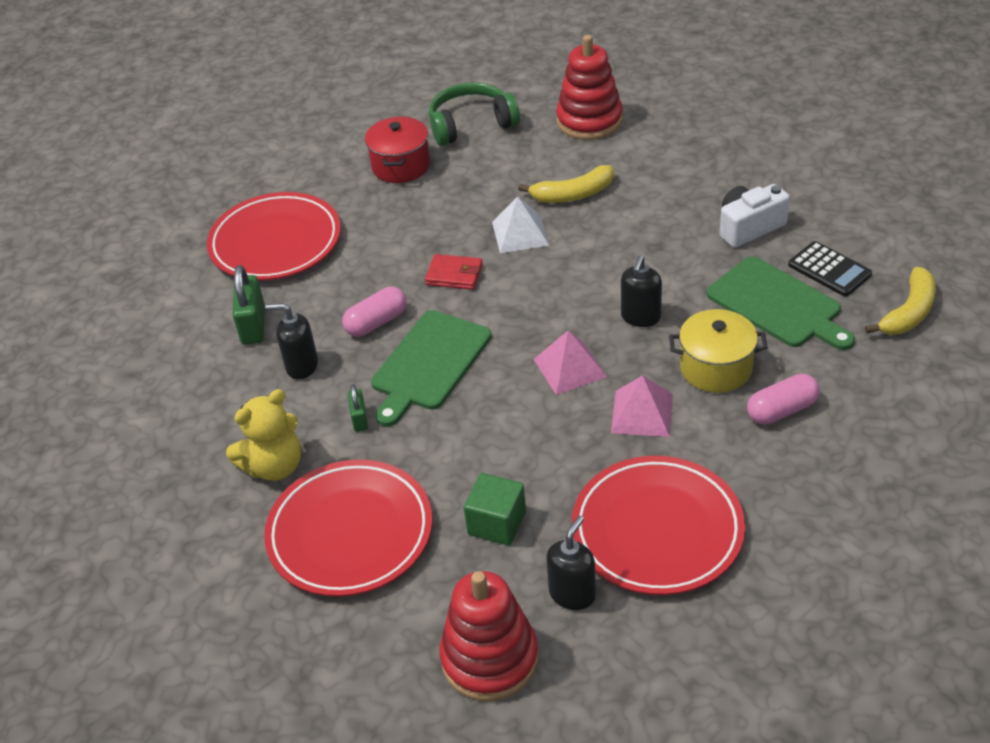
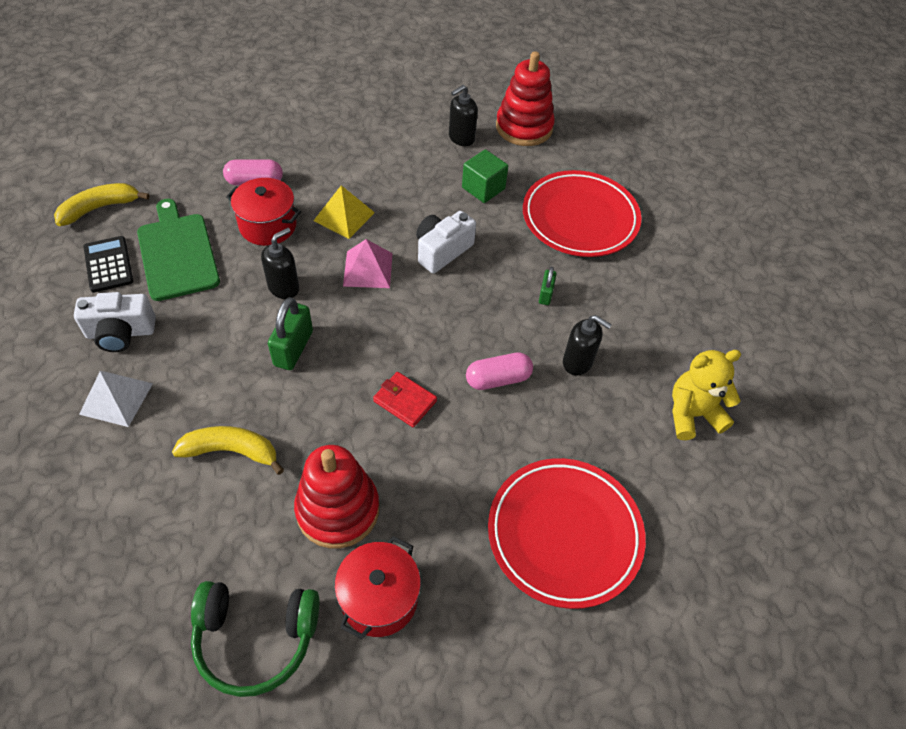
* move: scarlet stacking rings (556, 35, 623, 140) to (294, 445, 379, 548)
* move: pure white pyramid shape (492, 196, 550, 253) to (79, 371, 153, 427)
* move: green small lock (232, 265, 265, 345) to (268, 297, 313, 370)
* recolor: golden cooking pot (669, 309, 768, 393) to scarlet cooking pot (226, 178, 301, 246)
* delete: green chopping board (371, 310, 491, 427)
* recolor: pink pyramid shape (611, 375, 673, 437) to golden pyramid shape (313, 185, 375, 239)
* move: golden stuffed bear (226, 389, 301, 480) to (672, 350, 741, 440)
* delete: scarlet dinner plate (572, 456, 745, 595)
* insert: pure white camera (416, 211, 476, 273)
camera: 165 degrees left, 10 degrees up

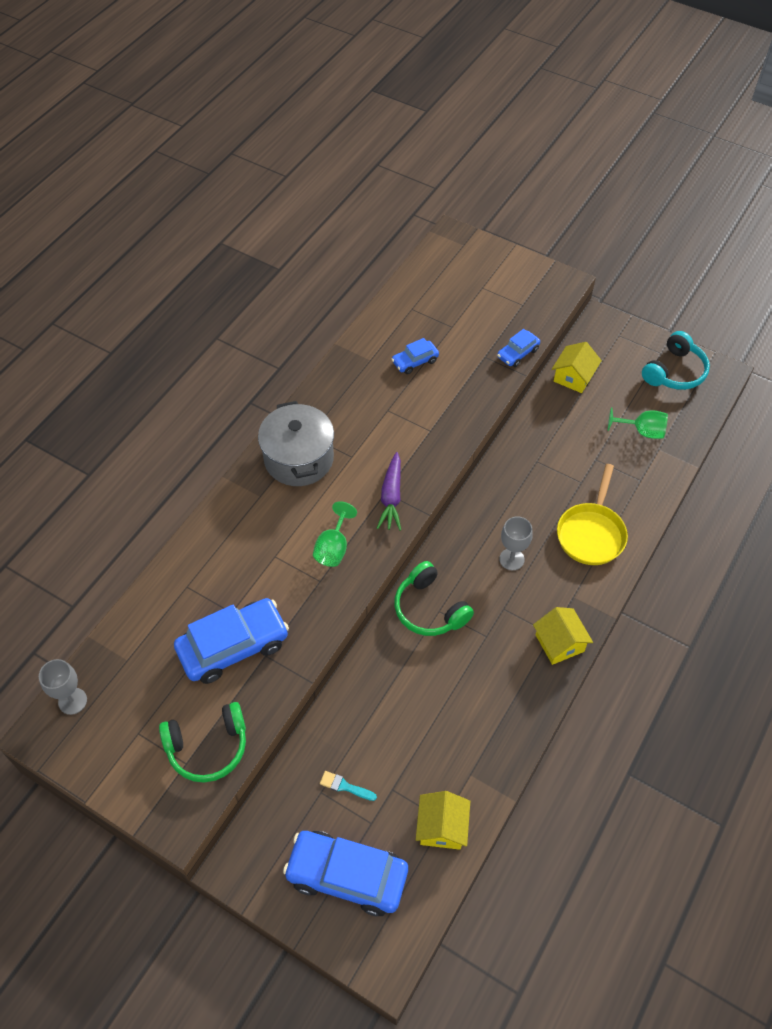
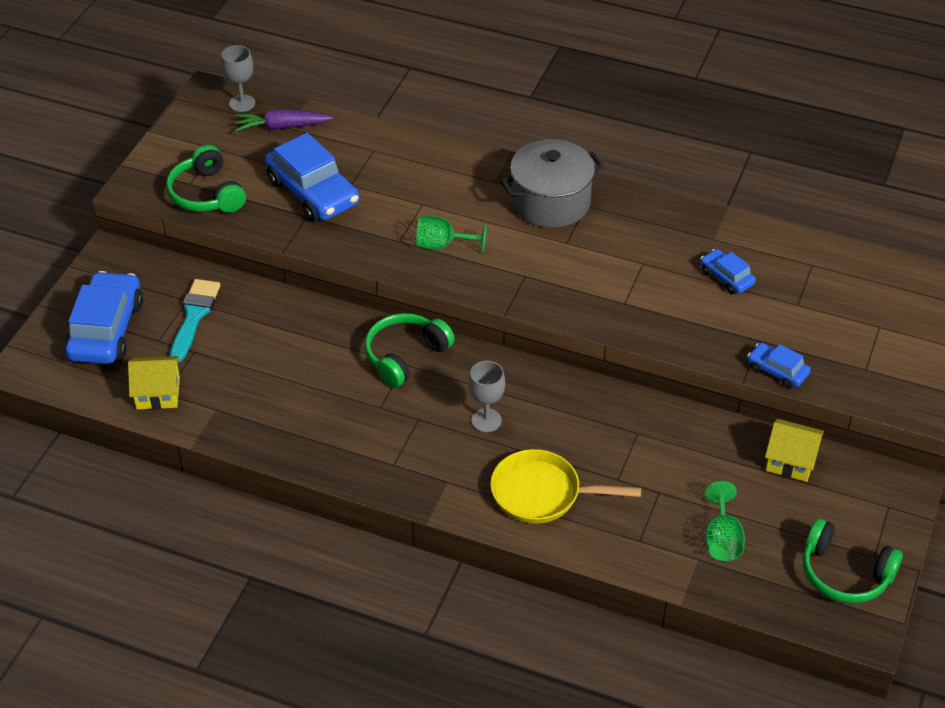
* recolor: teal over-ear headphones (642, 331, 710, 390) to green over-ear headphones (803, 519, 903, 603)
* move: violet root vegetable (377, 452, 401, 531) to (235, 109, 333, 131)
* delete: golden cottage (533, 607, 593, 665)
* resize: teal brush (320, 771, 377, 801) = (170, 279, 221, 363) x1.87
camera: 80 degrees right, 10 degrees down

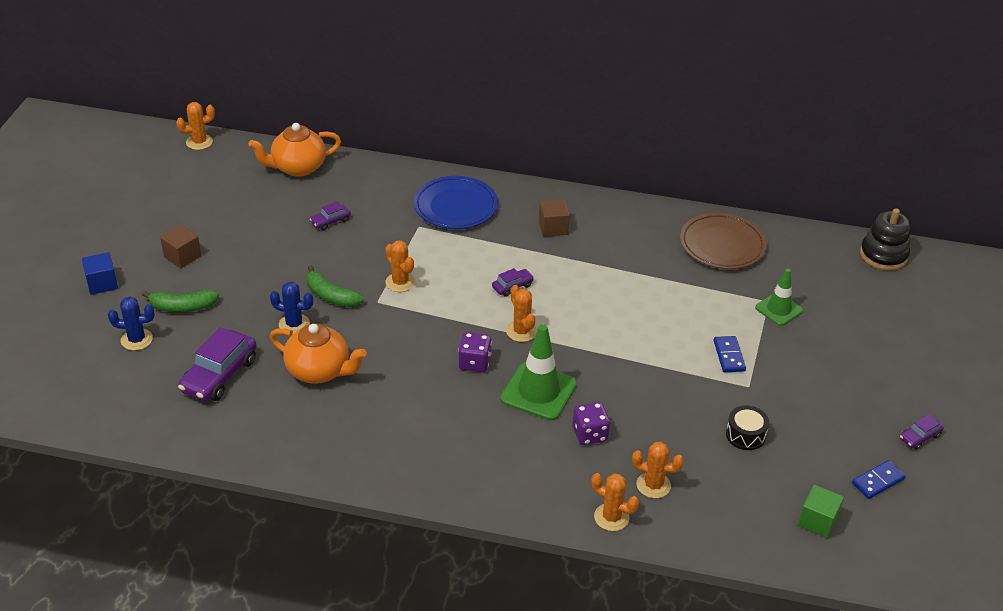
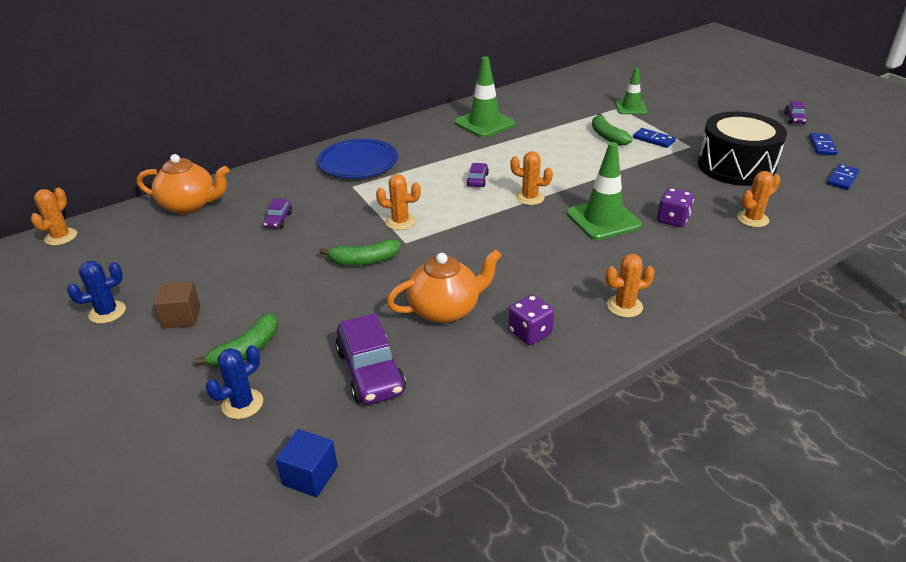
* rotate: orange-coloured teapot (248, 123, 341, 177) = (137, 154, 229, 214) 105 degrees counterclockwise
* delete: brown block (539, 199, 570, 237)
* delete: jet-black stacking rings (860, 208, 910, 271)
* delete: brown dinner plate (680, 213, 767, 269)
* move: royal blue block (82, 252, 118, 295) to (276, 429, 338, 497)
* move: royal blue cactus (270, 282, 313, 335) to (67, 261, 126, 324)
* move: violet game die (458, 332, 492, 372) to (508, 294, 554, 345)
* resize: jet-black toy drum (726, 405, 769, 450) = (698, 111, 787, 186) x2.28
* move: orange-coloured cactus (591, 473, 639, 531) to (605, 254, 655, 318)
* replace: green block (798, 485, 844, 538) to royal blue domino tile (827, 164, 860, 190)
* insert: green safety cone (454, 57, 515, 138)
* insert: green toy banana (592, 113, 633, 146)
camera: 45 degrees left, 5 degrees down

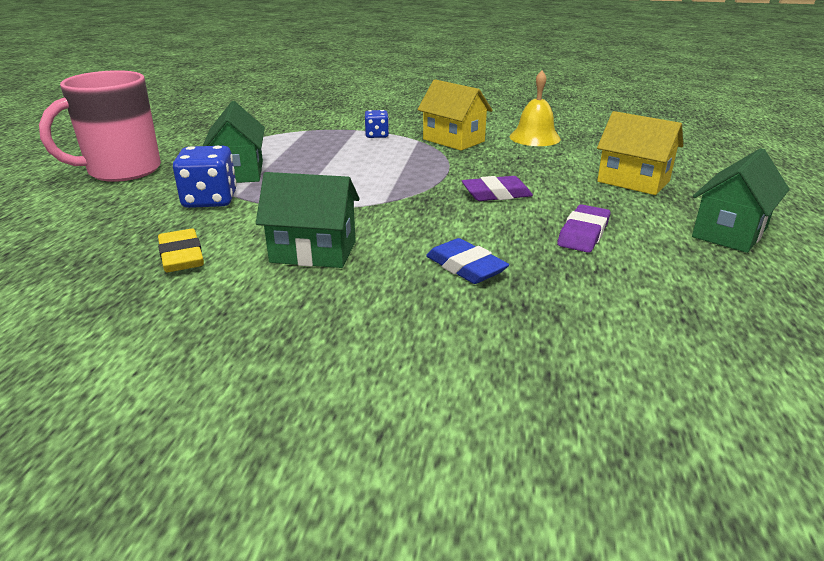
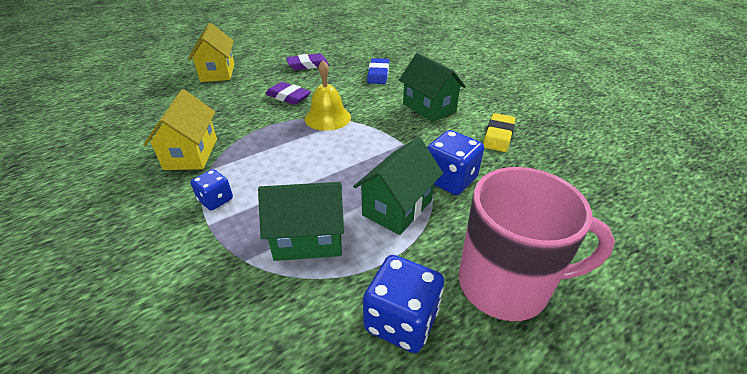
* move: golden school bell (510, 70, 561, 146) to (305, 60, 351, 131)
* move: green cottage (692, 148, 790, 253) to (258, 182, 344, 261)
* insert: royal blue game die (363, 255, 444, 353)
camera: 135 degrees left, 10 degrees up

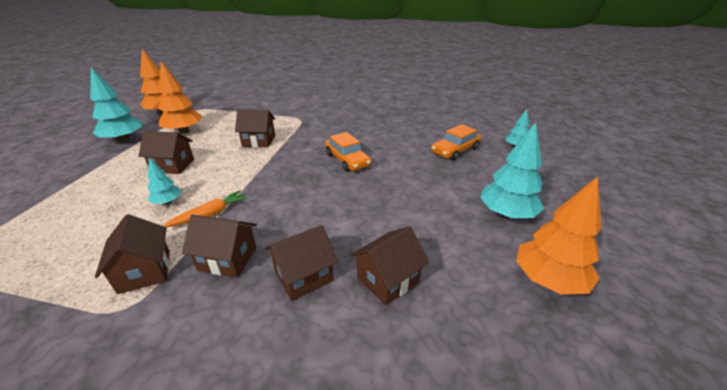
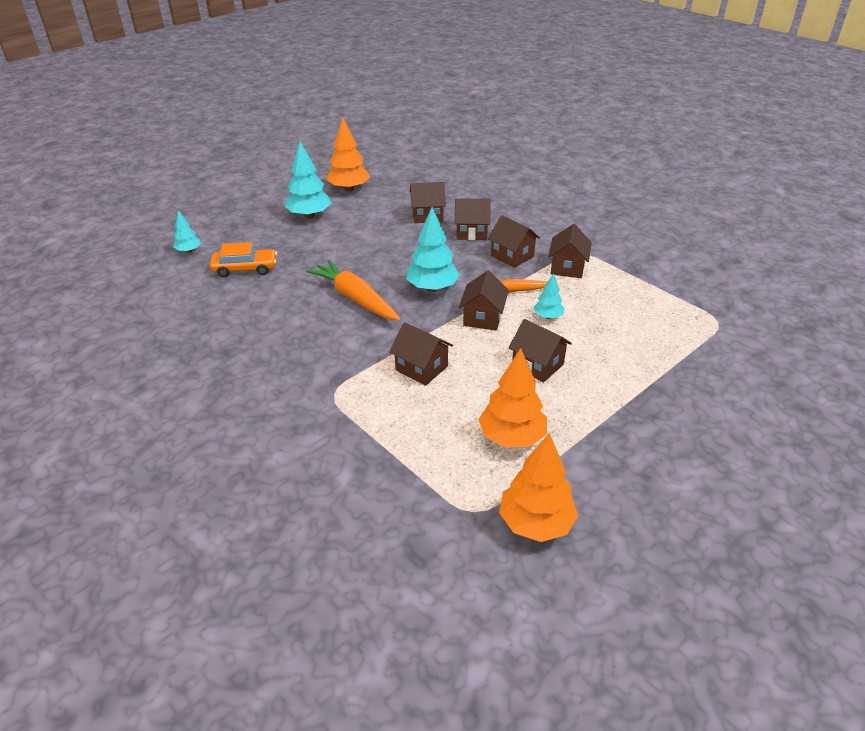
* move: teal toy tree (90, 67, 142, 143) to (406, 207, 460, 292)
* replace: orange-coloured automobile (325, 132, 371, 172) to orange-coloured root vegetable (306, 260, 401, 321)
* insert: brown cottage (459, 271, 509, 330)
camera: 145 degrees left, 5 degrees up

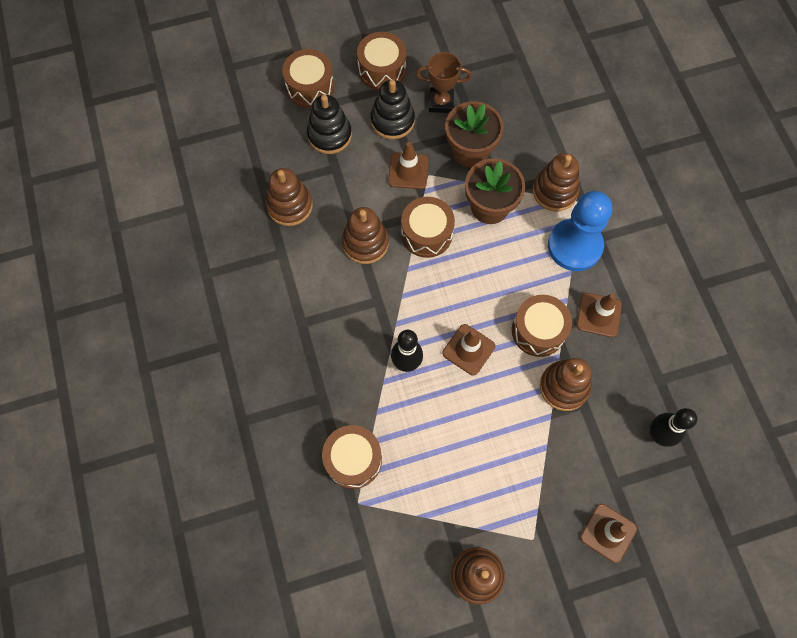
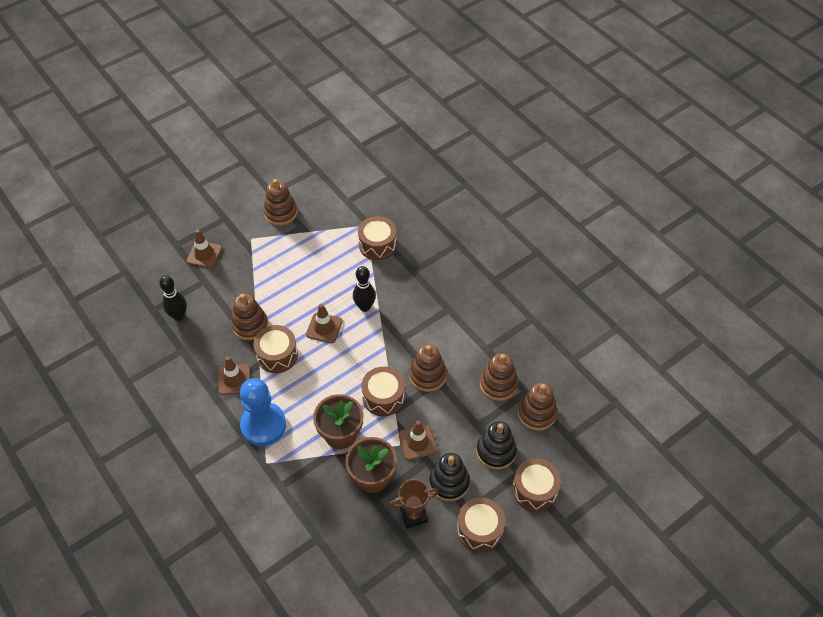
* move: brown stacking rings (533, 153, 580, 211) to (518, 383, 557, 431)
camera: 160 degrees right, 15 degrees down

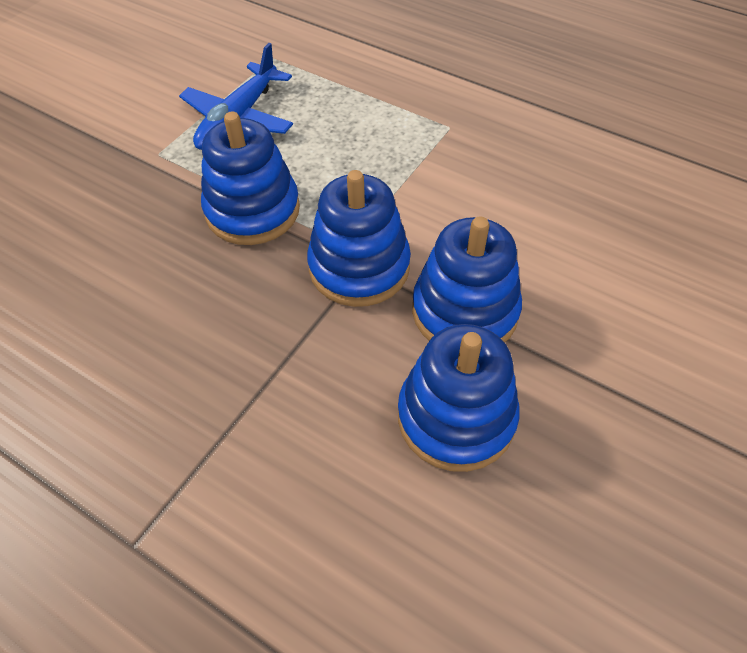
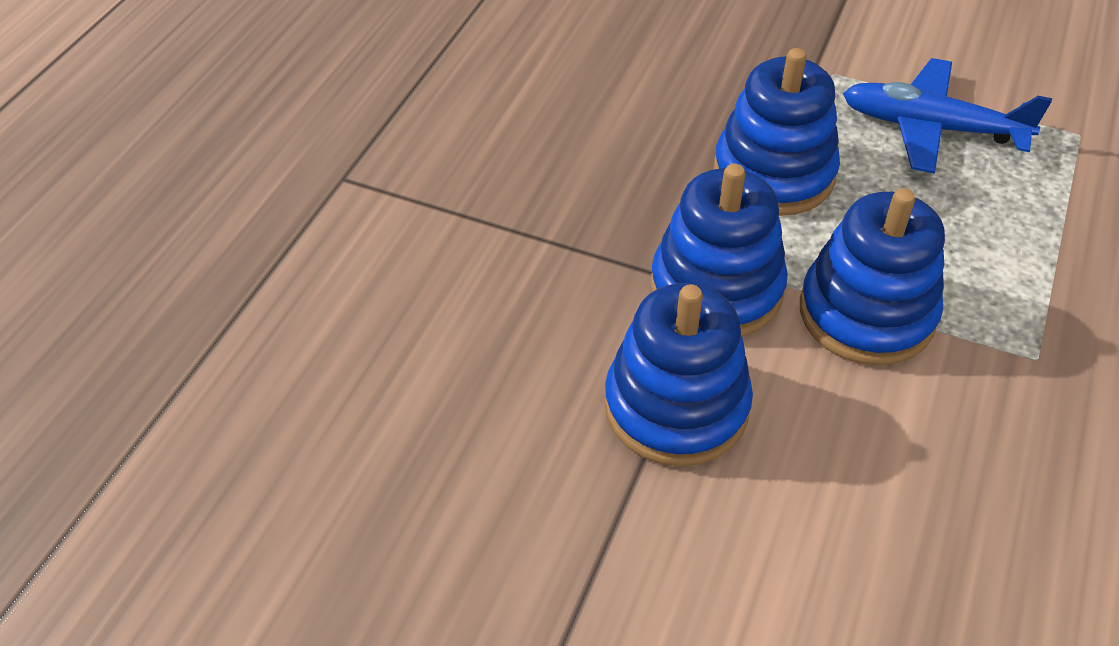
* move: royal blue stacking rings (398, 324, 520, 472) to (800, 188, 945, 366)
camera: 80 degrees right, 5 degrees down

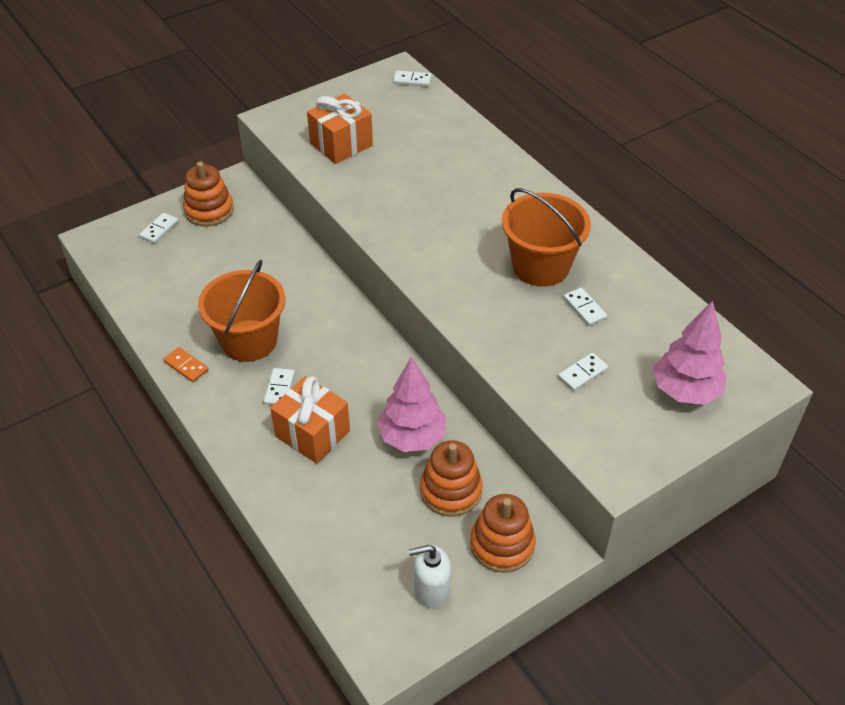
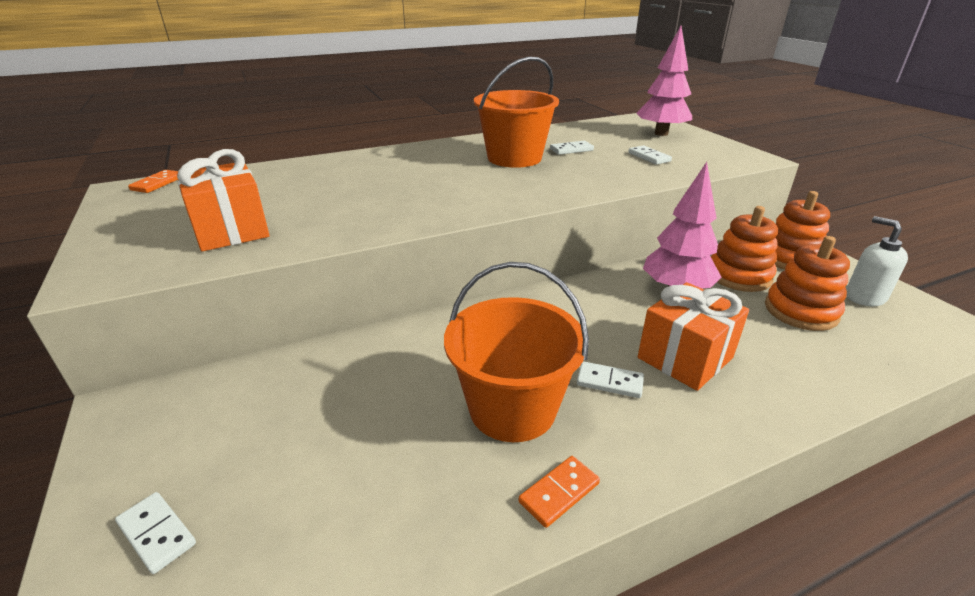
* recolor: pure white domino tile (393, 70, 431, 87) to orange-coloured domino tile (128, 170, 178, 193)
* move: orange-coloured stacking rings (183, 162, 234, 227) to (765, 236, 850, 331)
* rotate: pure white soap dispenser (409, 545, 451, 609) = (846, 216, 908, 306) 150 degrees clockwise
camera: 80 degrees left, 15 degrees down

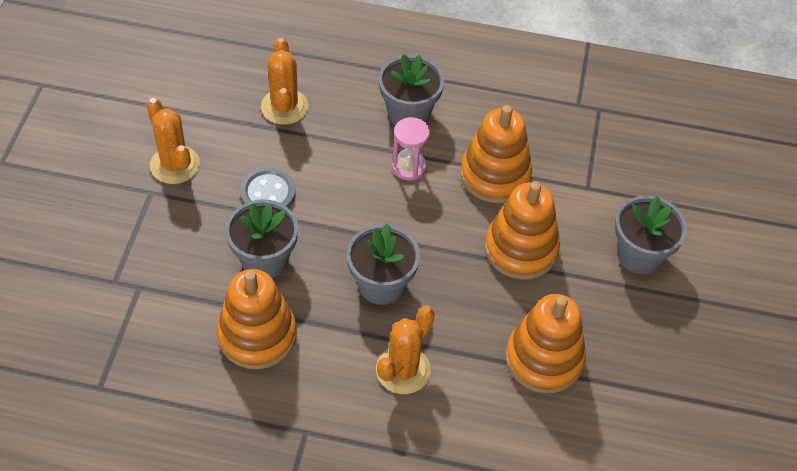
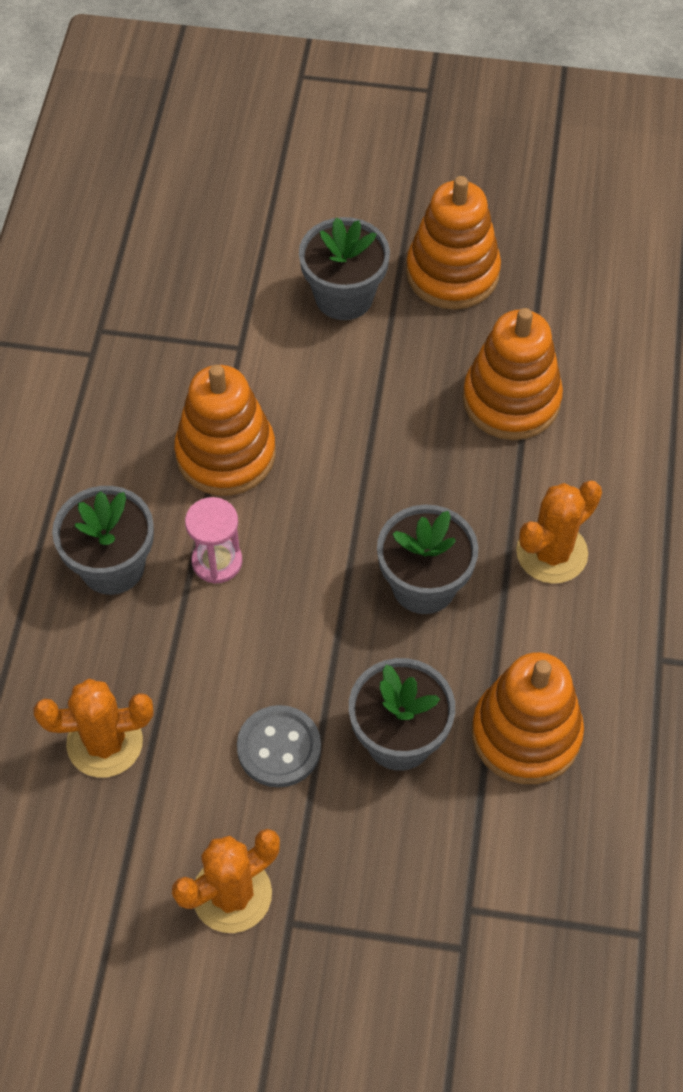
* move: orange-coloured stacking rings (485, 182, 560, 280) to (406, 176, 501, 310)
* rotate: orange-coloured cactus (376, 306, 435, 394) = (516, 481, 602, 584) 75 degrees counterclockwise
camera: 90 degrees left, 5 degrees up

